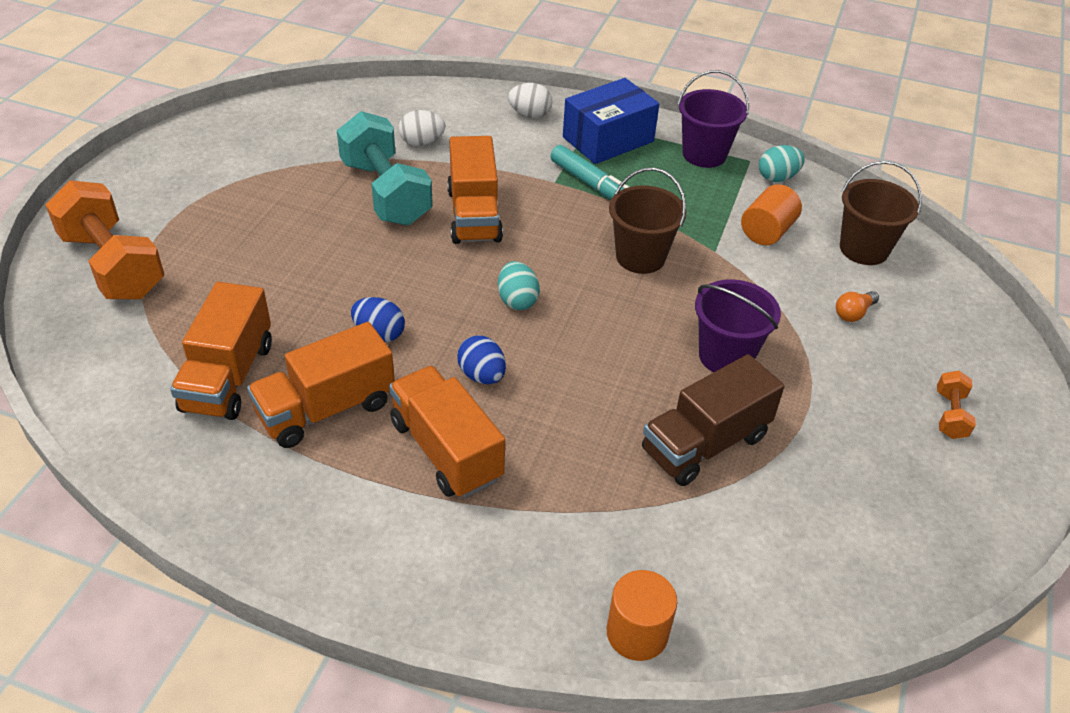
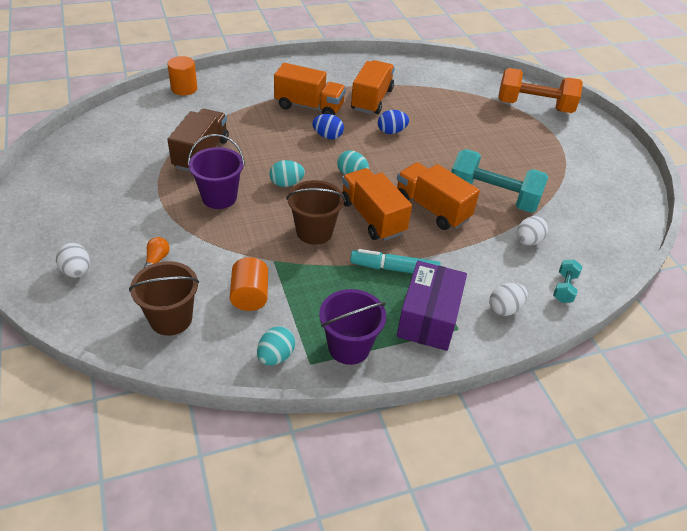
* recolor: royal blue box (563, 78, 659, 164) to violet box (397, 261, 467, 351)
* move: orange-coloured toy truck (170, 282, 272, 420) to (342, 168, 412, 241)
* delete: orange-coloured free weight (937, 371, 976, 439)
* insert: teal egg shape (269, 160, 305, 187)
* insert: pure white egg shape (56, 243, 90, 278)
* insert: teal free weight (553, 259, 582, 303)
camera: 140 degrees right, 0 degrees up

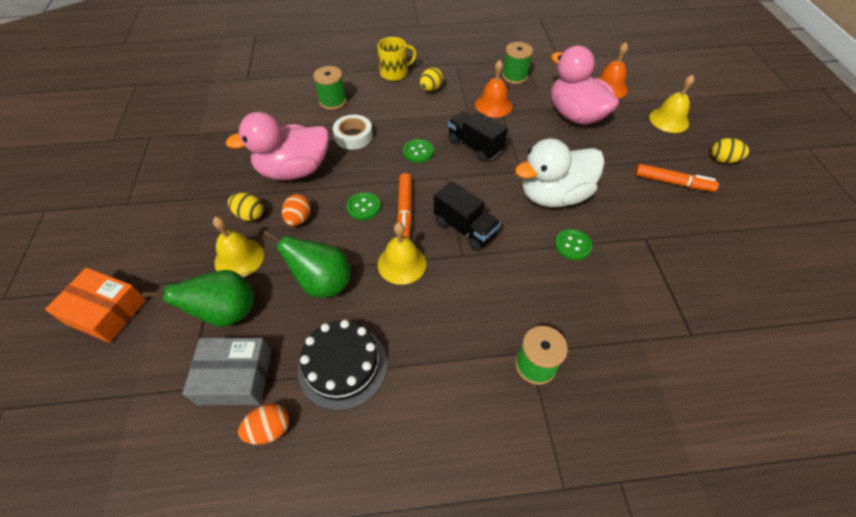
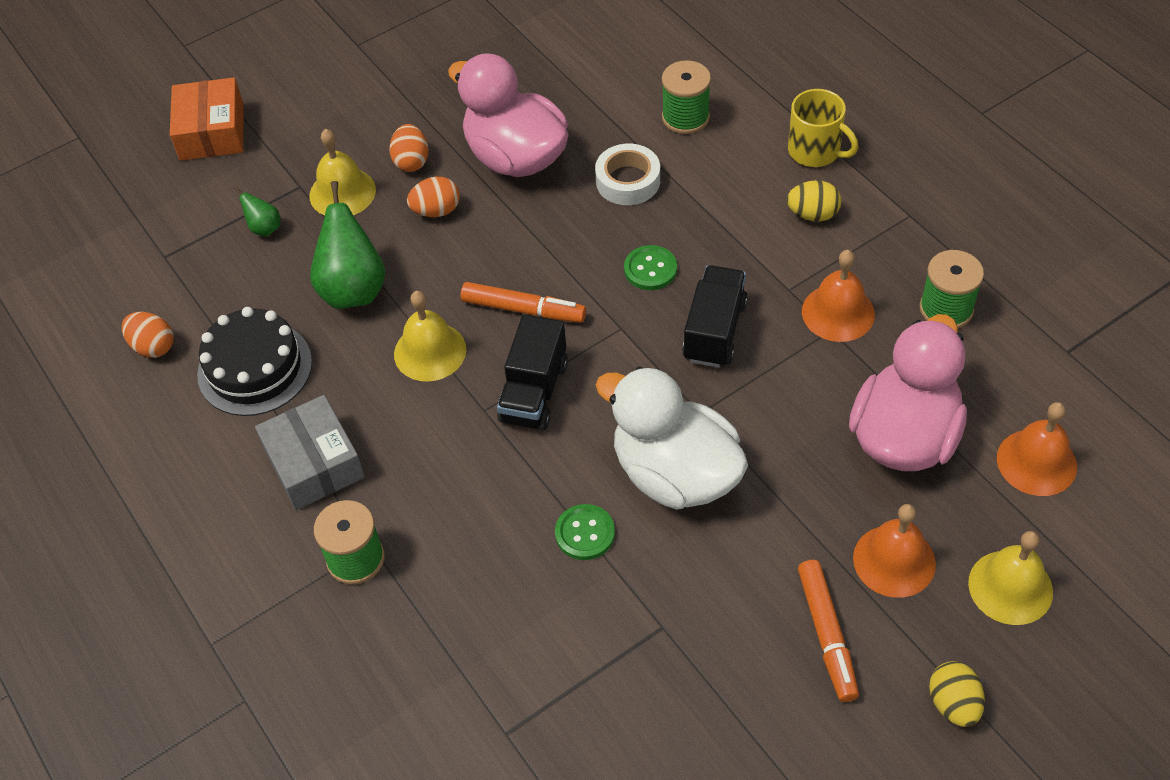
* rotate: orange-coloured felt pen (397, 173, 412, 238) = (461, 282, 586, 323) 135 degrees counterclockwise
* delete: green sewing button (346, 192, 381, 220)
* recolor: golden egg shape (228, 193, 263, 221) to orange-coloured egg shape (389, 124, 429, 172)
* resize: green pear (142, 270, 254, 327) = (234, 186, 280, 236) x0.48
* move: grey box (182, 338, 271, 405) to (255, 395, 365, 510)
* insert: orange-coloured school bell (853, 504, 936, 598)
camera: 65 degrees right, 0 degrees up

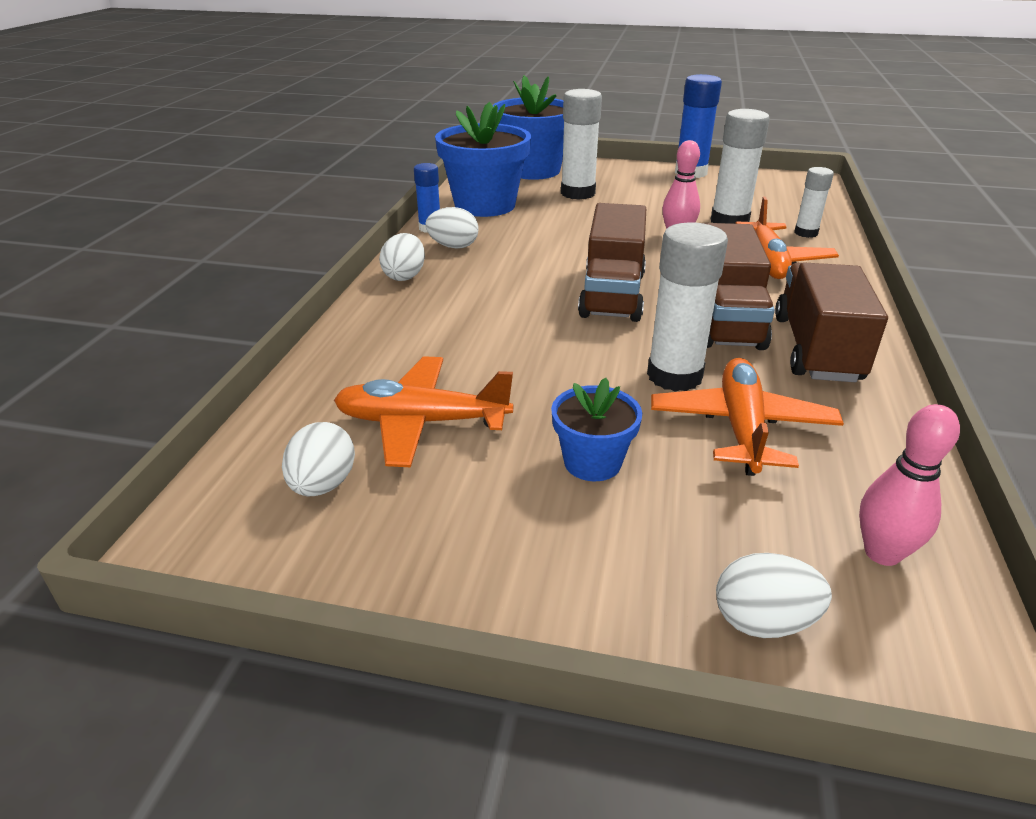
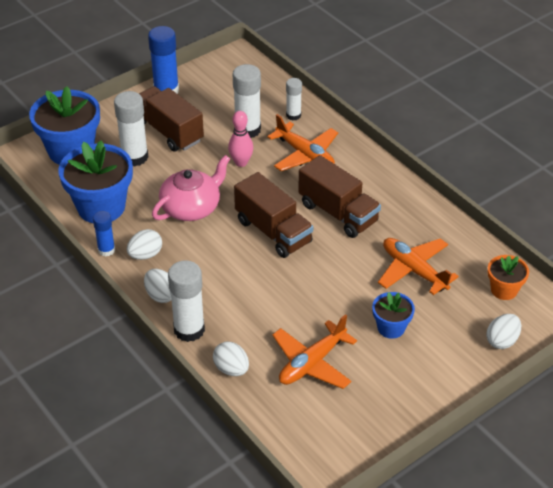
* move: pure white glue (647, 222, 728, 392) to (168, 260, 205, 342)
* move: brown toy truck (775, 262, 888, 382) to (139, 86, 204, 152)
* replace: pink bowling pin (859, 404, 960, 566) to orange-coloured flower pot (488, 255, 529, 300)
* move: pure white egg shape (282, 422, 355, 496) to (213, 341, 249, 376)
* insert: pink teapot (152, 155, 230, 221)
camera: 50 degrees left, 10 degrees up

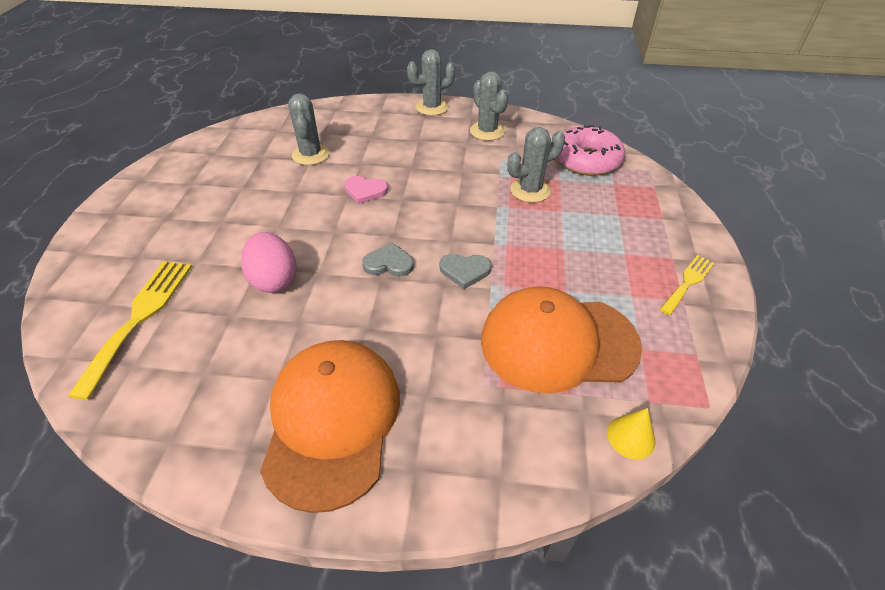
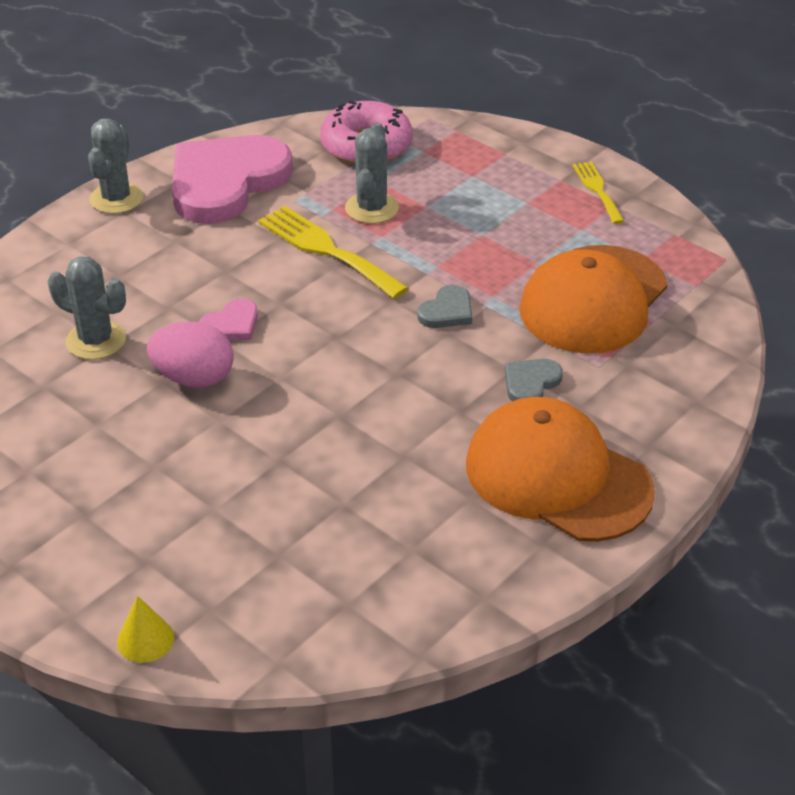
* replace: grey cactus (470, 71, 508, 141) to pink heart shape (172, 135, 293, 224)
* move: pink egg shape (241, 232, 297, 293) to (147, 322, 234, 388)
* move: grey heart shape (362, 242, 414, 277) to (505, 359, 563, 401)
* move: golden table fork (68, 261, 192, 400) to (258, 206, 409, 299)
* move: golden cone (607, 408, 656, 460) to (117, 596, 174, 663)
camera: 55 degrees left, 5 degrees down

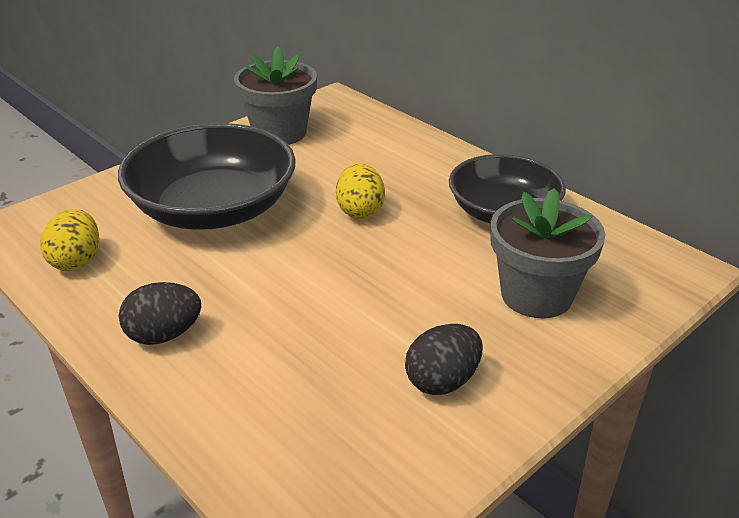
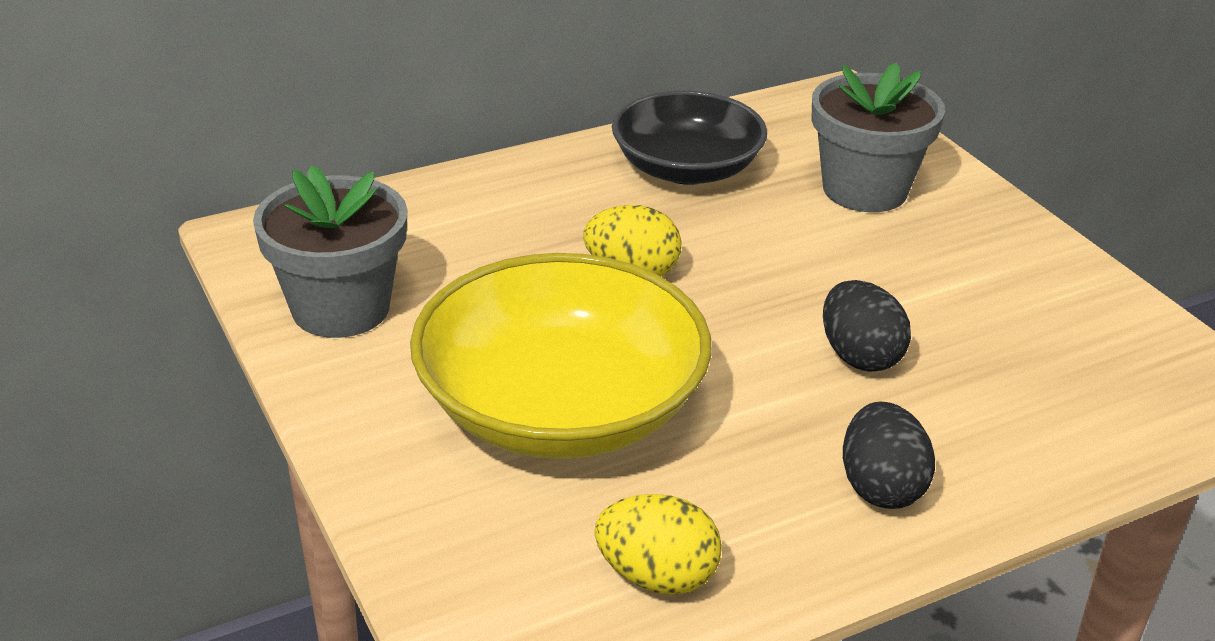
* recolor: jet-black deep dish (118, 123, 296, 230) to golden deep dish (410, 253, 712, 459)
* move: jet-black egg shape (405, 324, 483, 395) to (823, 280, 911, 372)
camera: 75 degrees left, 0 degrees up

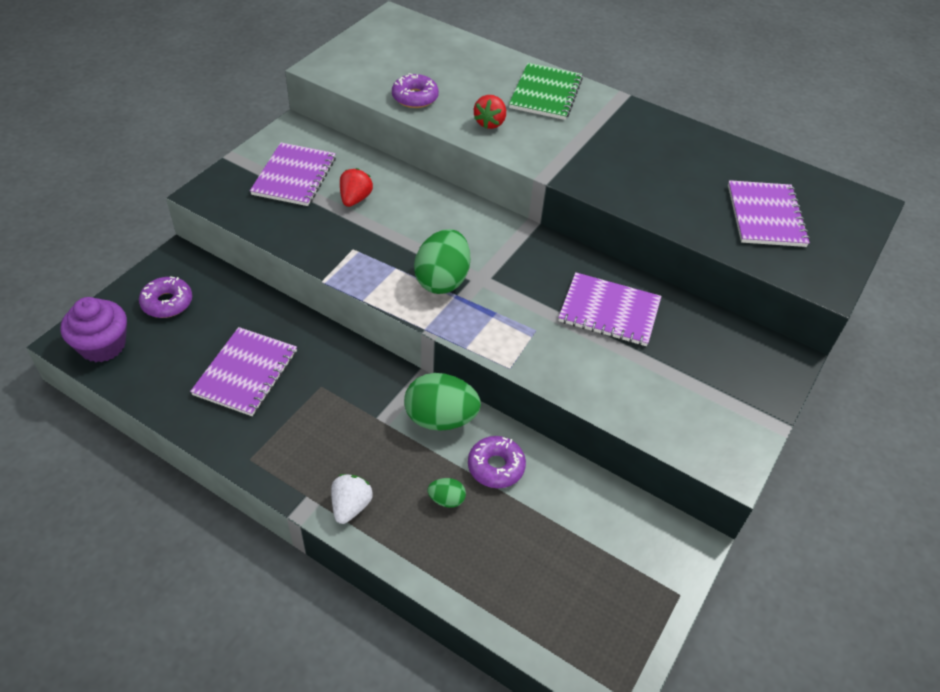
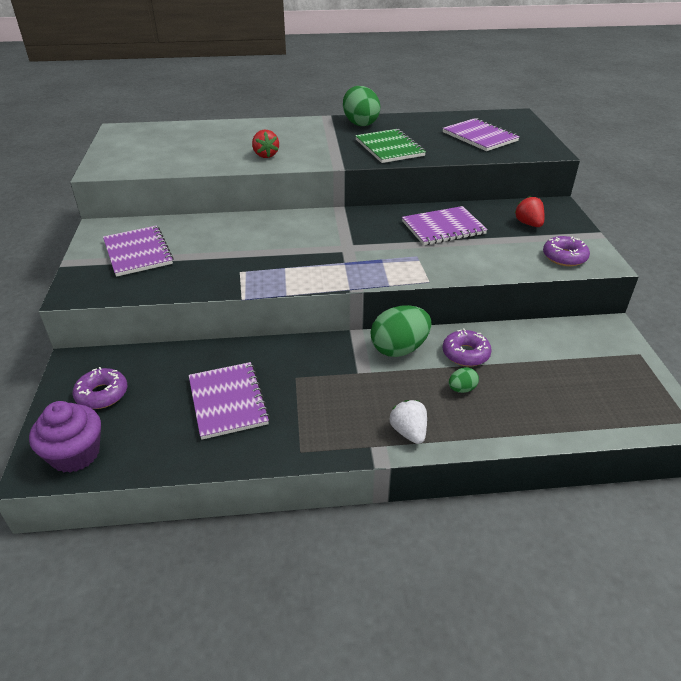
* move: green notebook (509, 63, 583, 120) to (355, 129, 426, 163)
* move: violet doughnut (392, 73, 439, 108) to (543, 236, 590, 266)
* move: scarlet strawberry (340, 168, 373, 207) to (515, 196, 544, 227)
* move: green egg shape (414, 229, 470, 294) to (343, 86, 380, 126)
camera: 35 degrees left, 10 degrees down

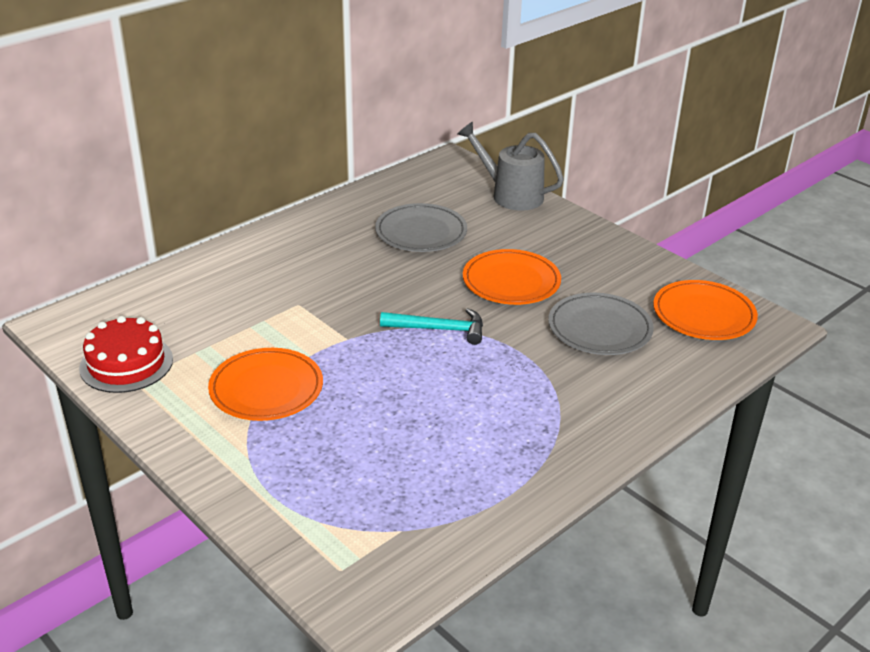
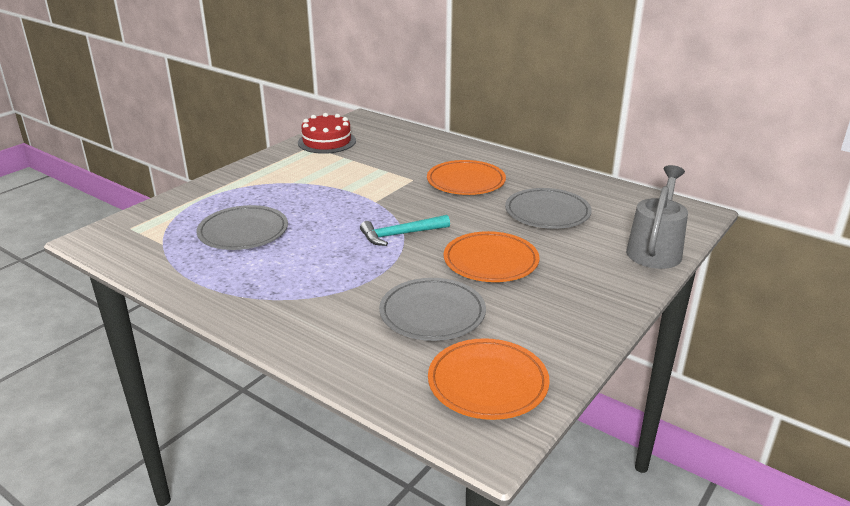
* rotate: teal carpenter's hammer (380, 308, 483, 345) = (360, 215, 450, 246) 75 degrees clockwise
* move: orange-coloured dinner plate (208, 348, 323, 421) to (427, 160, 506, 195)
* insert: grey dinner plate (196, 205, 288, 250)
camera: 80 degrees right, 5 degrees down

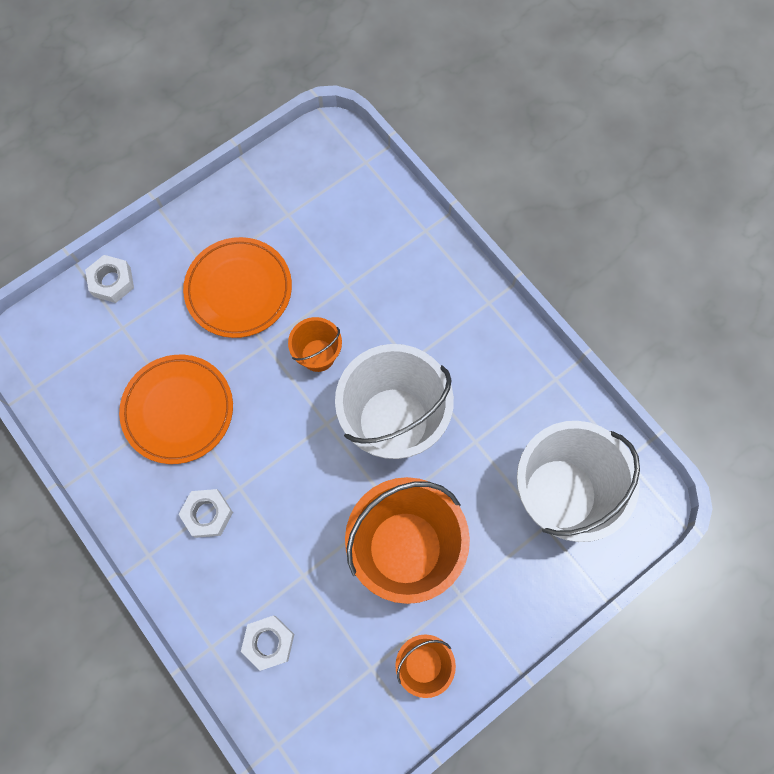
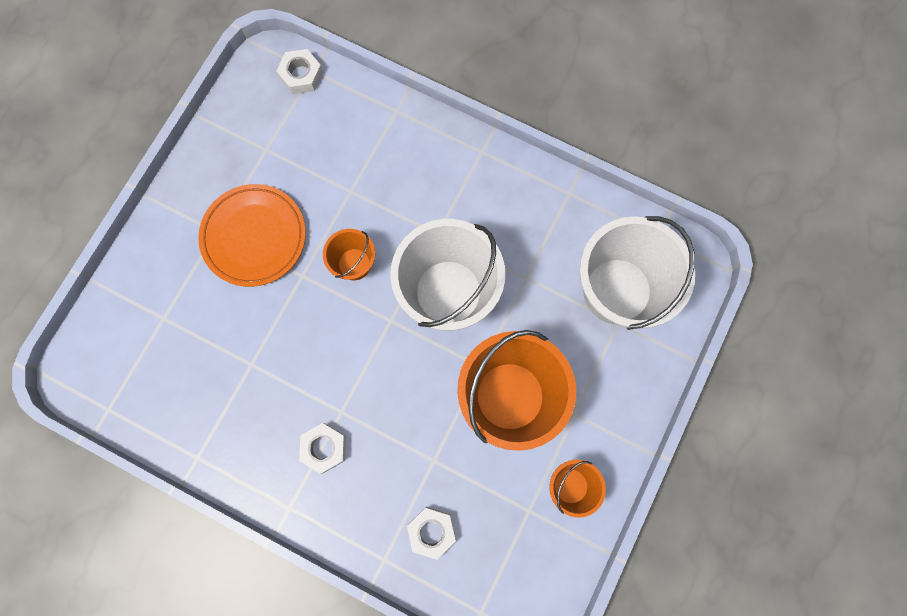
* move: pure white hex nut (85, 255, 134, 303) to (276, 49, 323, 94)
* delete: orange-coloured dinner plate (119, 355, 233, 464)
camera: 25 degrees left, 5 degrees up

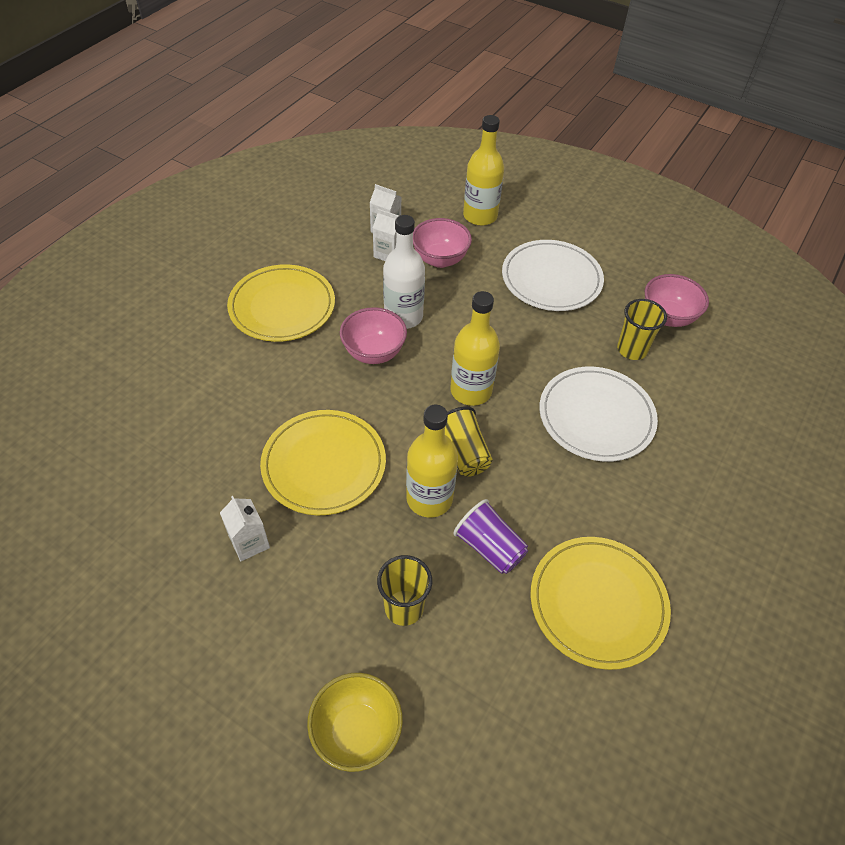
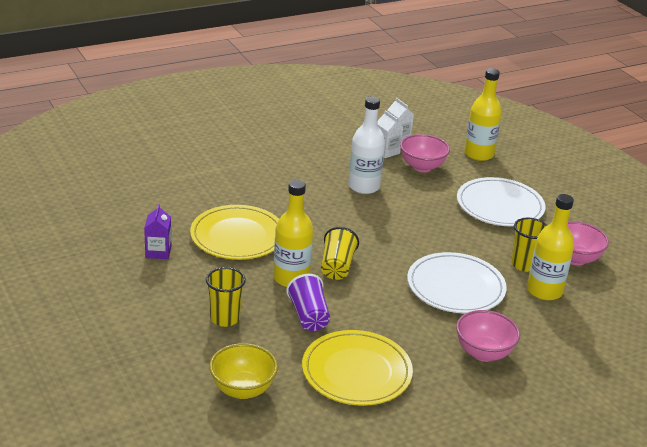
* delete: golden dinner plate (227, 264, 335, 342)
* move: golden drink bottle (450, 291, 500, 406) to (527, 194, 574, 301)
* move: pink deep dish (340, 307, 407, 364) to (456, 310, 520, 362)
* recolor: pure white carton (220, 496, 270, 561) to violet carton (144, 204, 171, 259)
* move: golden deep dish (307, 673, 403, 772) to (209, 343, 278, 399)
camera: 30 degrees right, 20 degrees down

